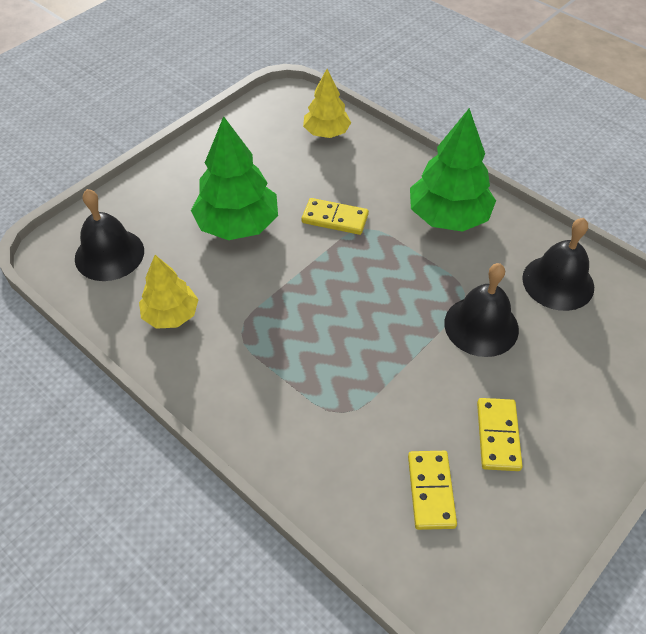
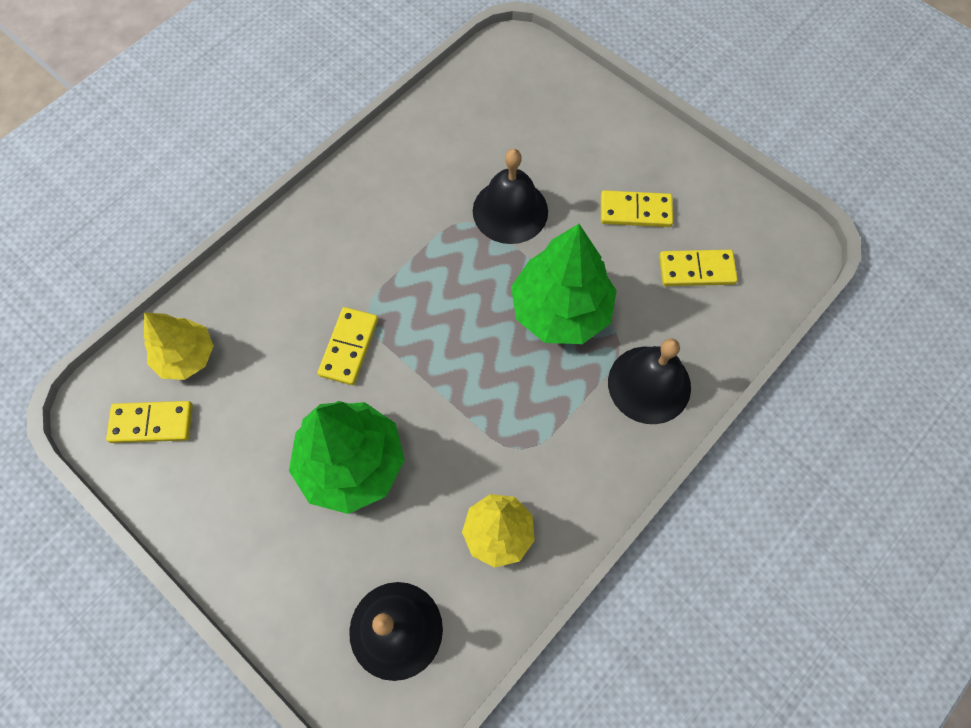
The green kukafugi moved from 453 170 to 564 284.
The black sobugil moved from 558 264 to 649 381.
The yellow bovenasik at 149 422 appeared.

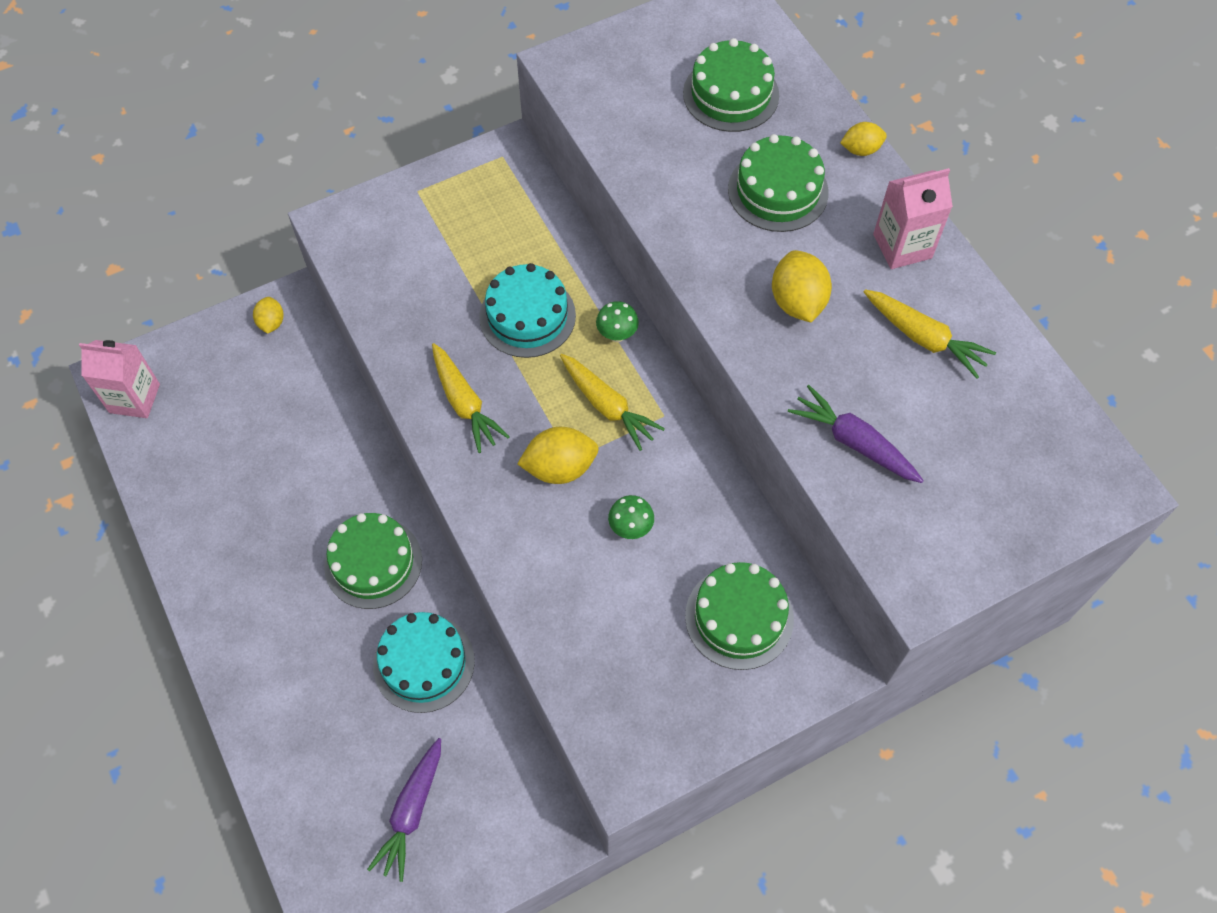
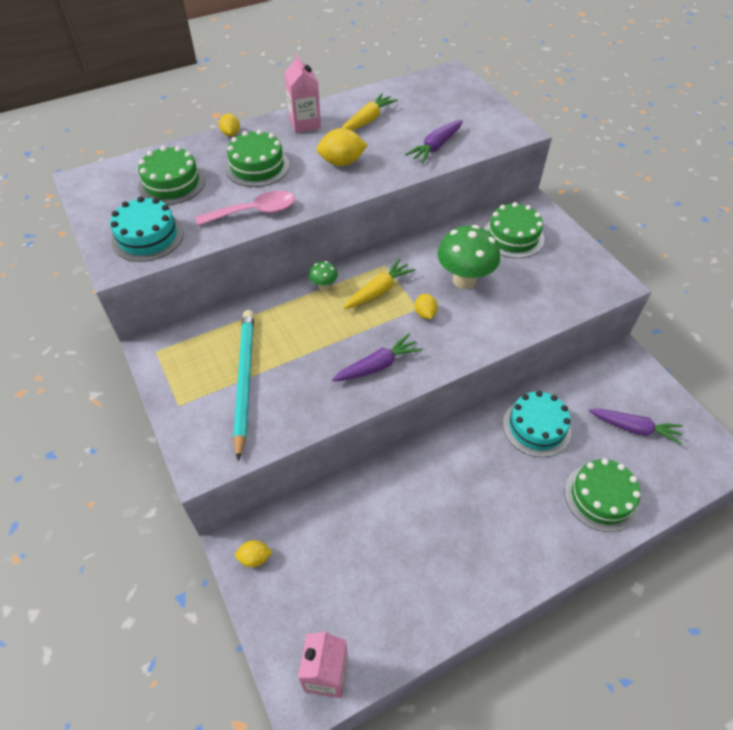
The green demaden moved from 373 561 to 603 495.
The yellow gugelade at 471 398 became the purple gugelade at 377 357.
The turquoise demaden moved from 527 310 to 147 229.
The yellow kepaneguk at 558 455 changed to 0.61 times the size.
The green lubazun at 631 517 changed to 2.15 times the size.
The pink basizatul at 245 208 appeared.
The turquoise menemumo at 243 385 appeared.

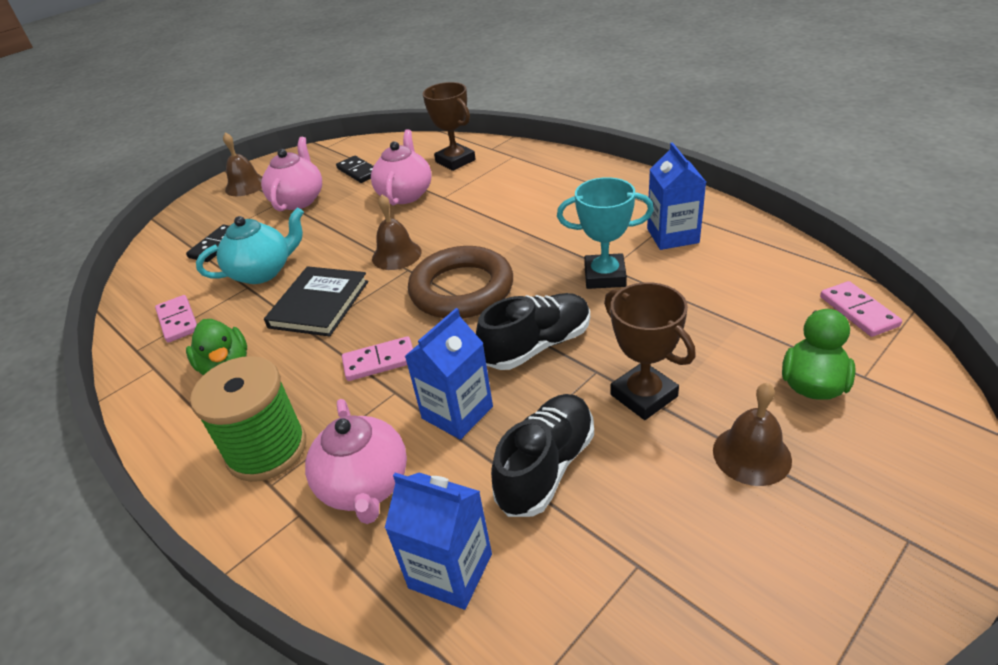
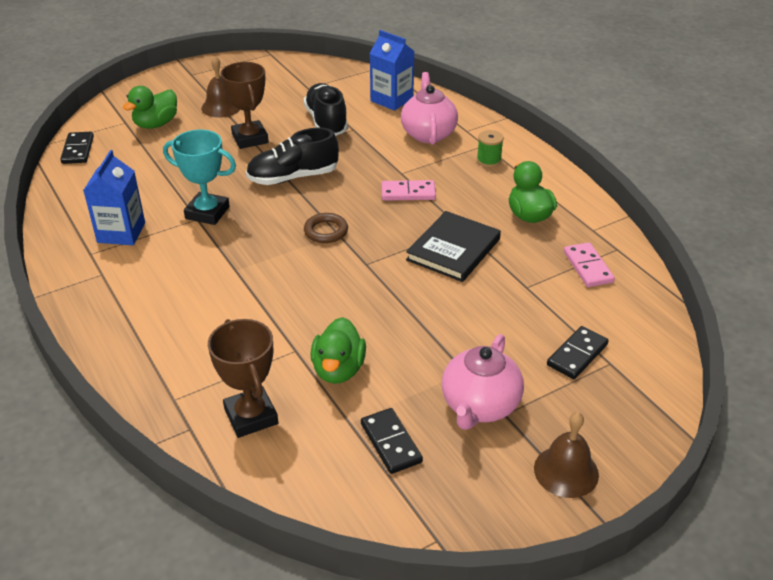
The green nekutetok at 248 419 changed to 0.47 times the size.
The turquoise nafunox at 250 246 disappeared.
The pink nafunox at 401 167 was replaced by the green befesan at 338 350.
The brown sobugil at 397 232 disappeared.
The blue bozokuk at 449 374 disappeared.
The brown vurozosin at 460 282 changed to 0.47 times the size.
The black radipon at 542 455 turned 120 degrees clockwise.
The pink bovenasik at 861 309 became the black bovenasik at 77 148.

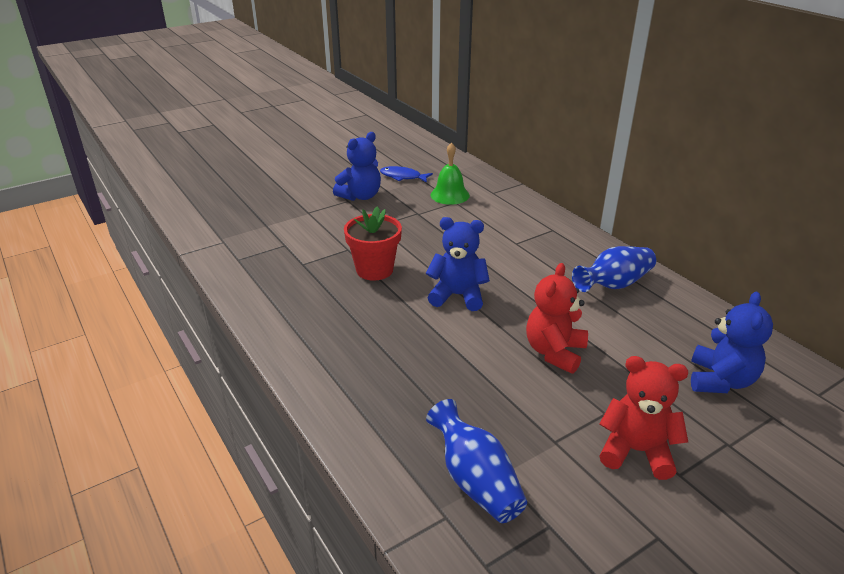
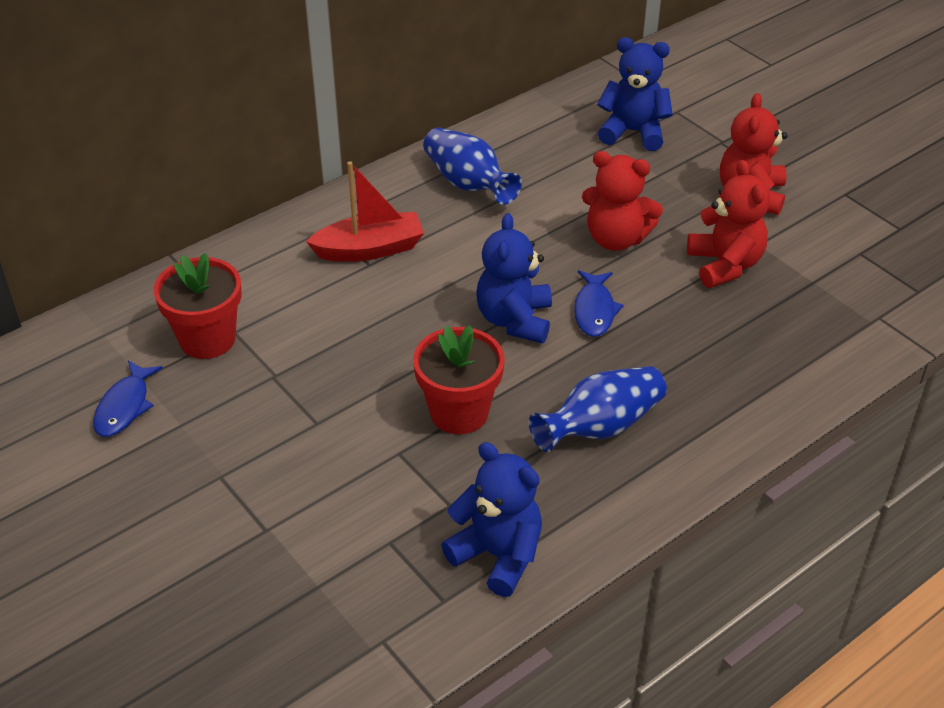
The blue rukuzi moved from 357 166 to 491 519.
The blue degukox moved from 476 461 to 598 409.
The green sobugil at 450 173 was replaced by the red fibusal at 197 306.
The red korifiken at 365 211 appeared.
The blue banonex at 599 303 appeared.
The red rukuzi at 728 224 appeared.

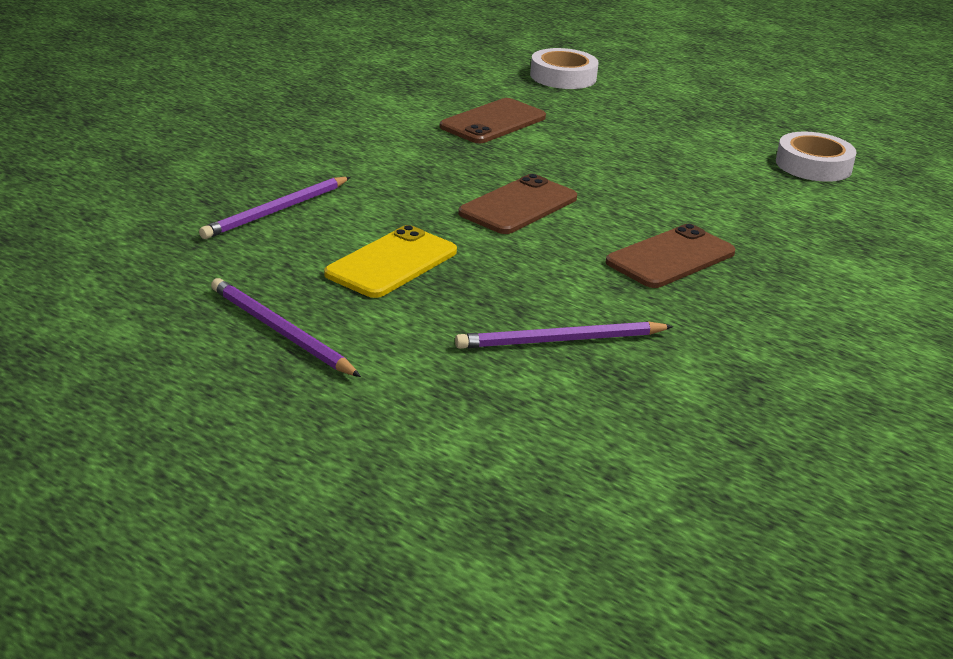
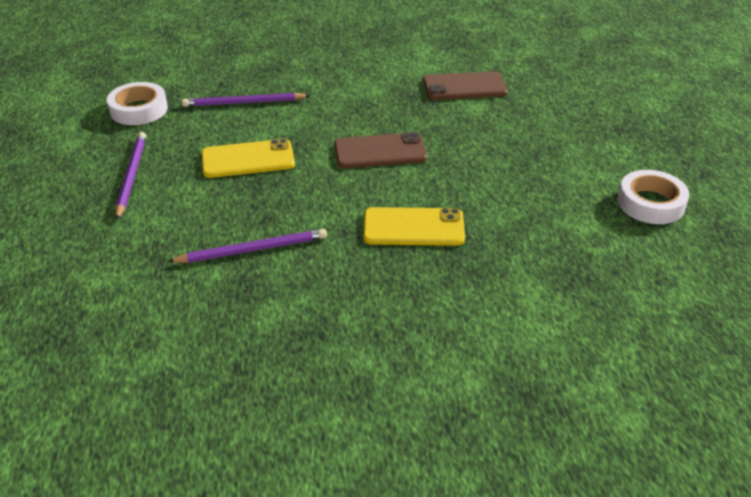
The purple menemumo at 564 335 turned 135 degrees clockwise.
The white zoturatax moved from 564 68 to 137 103.
The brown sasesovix at 670 256 became the yellow sasesovix at 414 226.

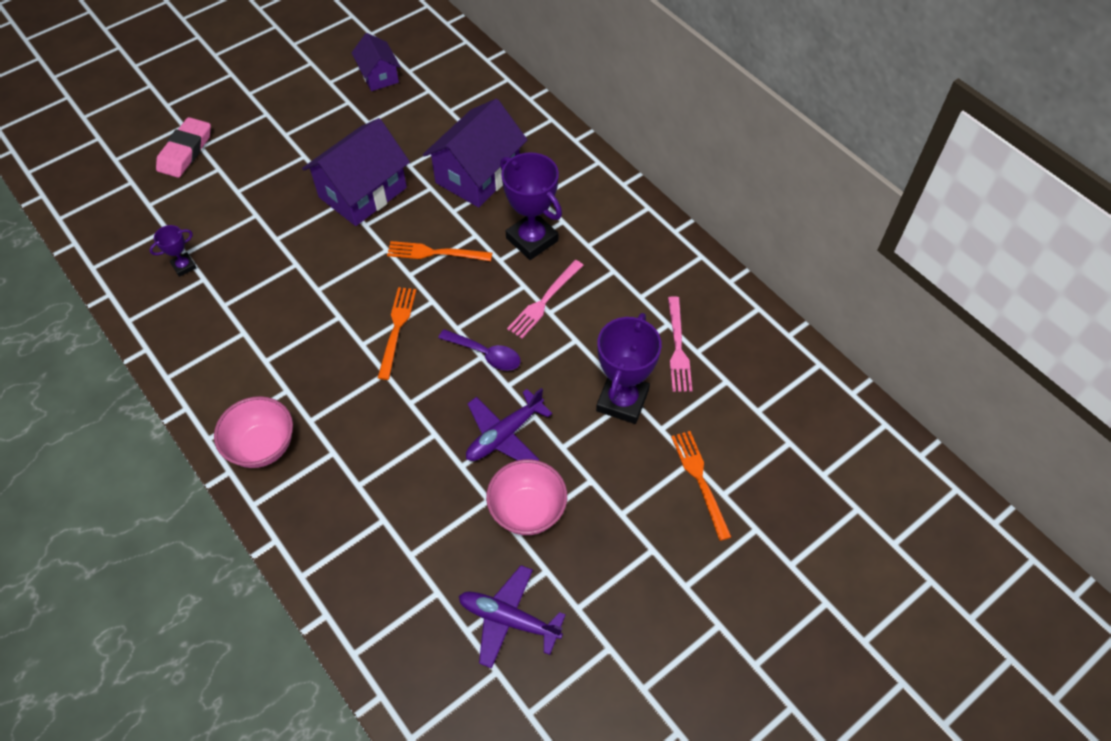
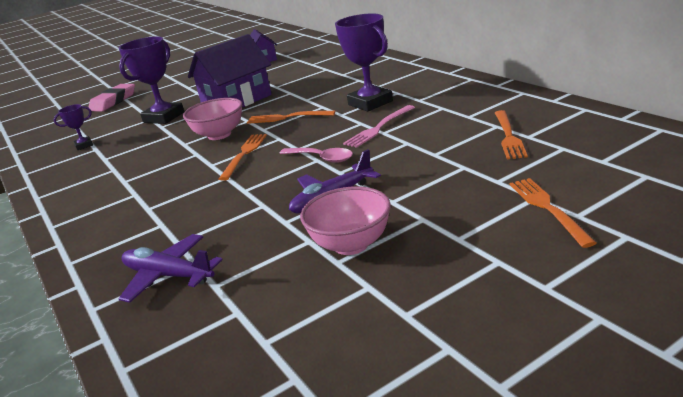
The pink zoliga moved from 253 432 to 212 119.
The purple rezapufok at 475 153 disappeared.
The purple basizatul at 479 350 became the pink basizatul at 316 155.
The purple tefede moved from 512 617 to 170 268.
The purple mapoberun moved from 629 368 to 151 80.
The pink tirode at 680 344 became the orange tirode at 511 134.

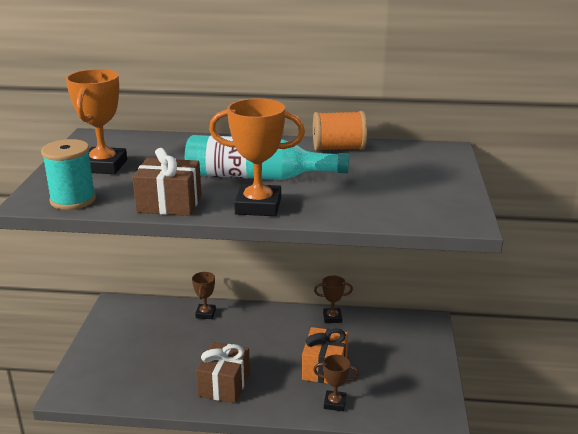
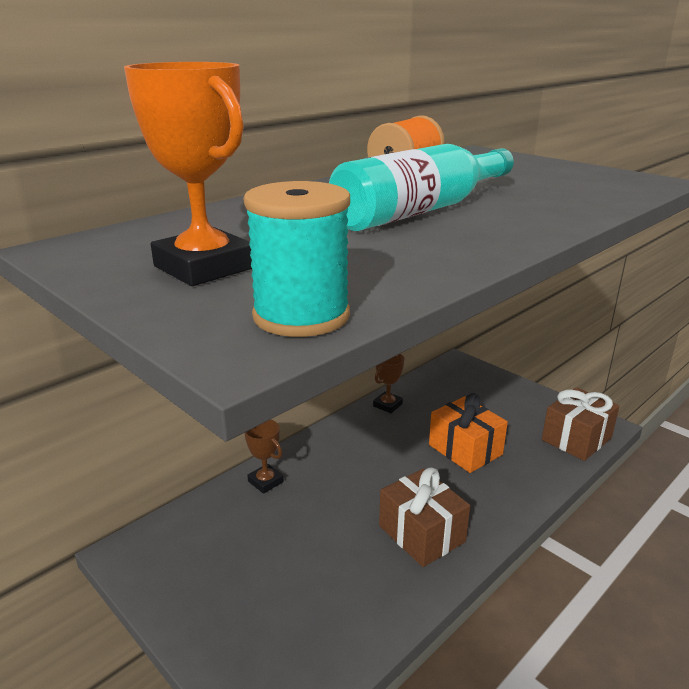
The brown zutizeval moved from 167 182 to 580 424.
The orange mapoberun at 257 157 disappeared.
The brown mapoberun at 336 383 disappeared.

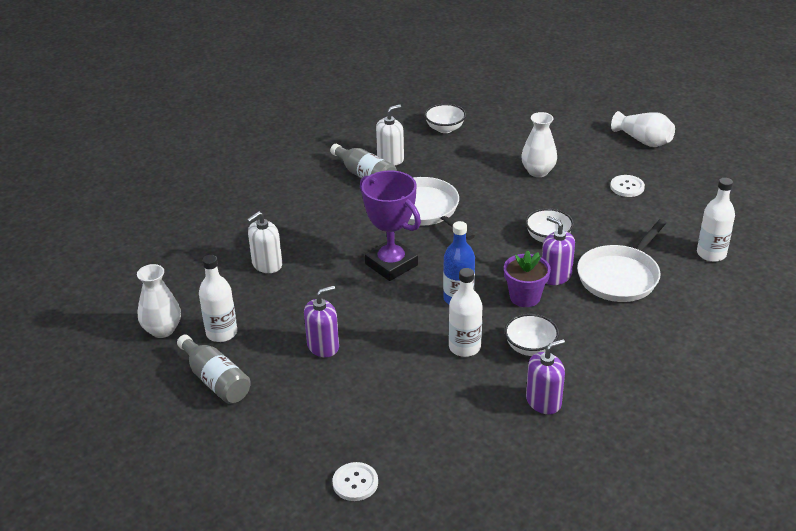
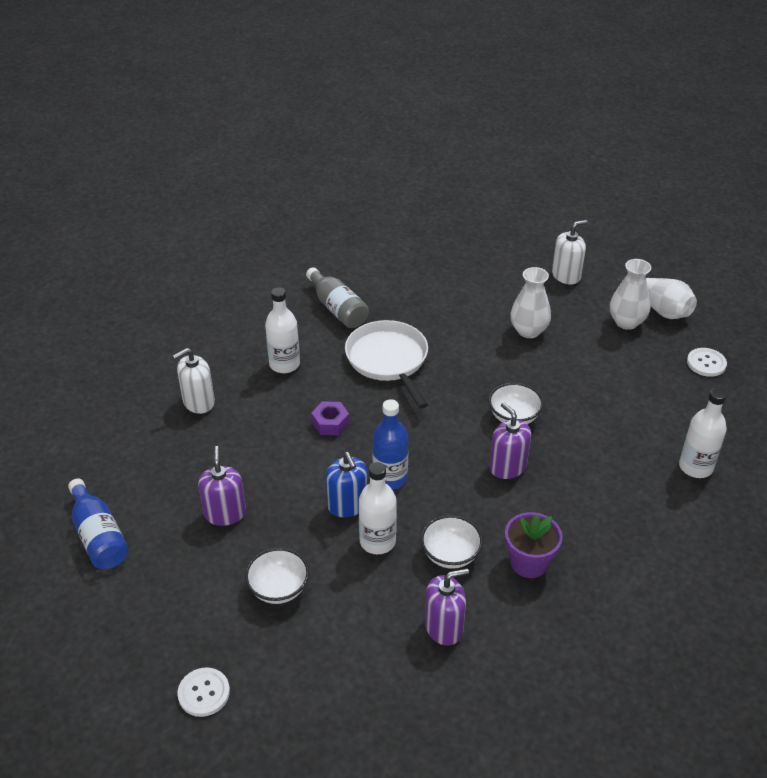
The white degukox moved from 159 301 to 630 294.
The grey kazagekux at 214 369 became the blue kazagekux at 98 523.
The white kazagekux moved from 218 298 to 282 330.
The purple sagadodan at 321 321 turned 75 degrees counterclockwise.
The purple mapoberun at 390 225 was replaced by the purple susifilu at 330 418.
The white sagadodan moved from 390 135 to 570 252.
The white zoliga moved from 445 118 to 277 576.
The purple fibusal moved from 527 278 to 534 545.
The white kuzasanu at 622 260 disappeared.
The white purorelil moved from 627 186 to 707 362.
The blue sagadodan at 347 484 appeared.

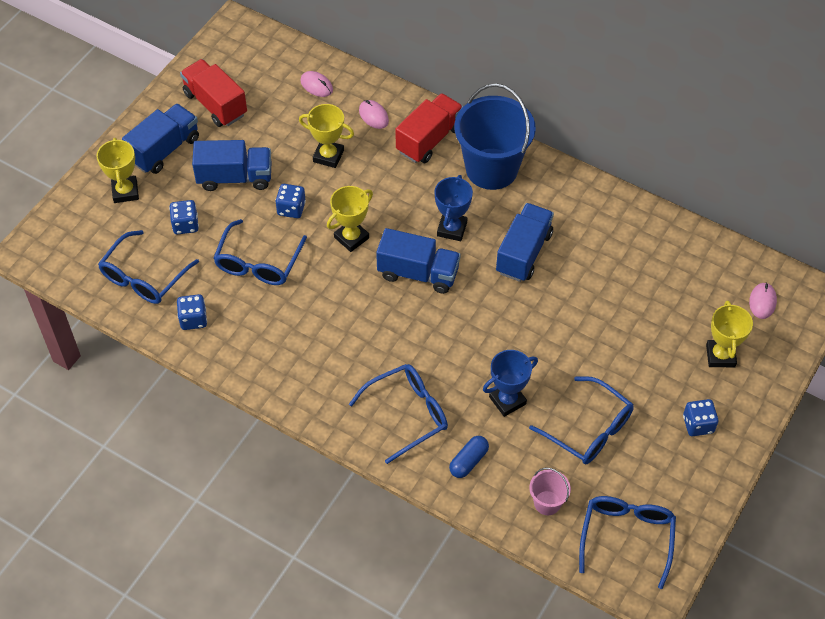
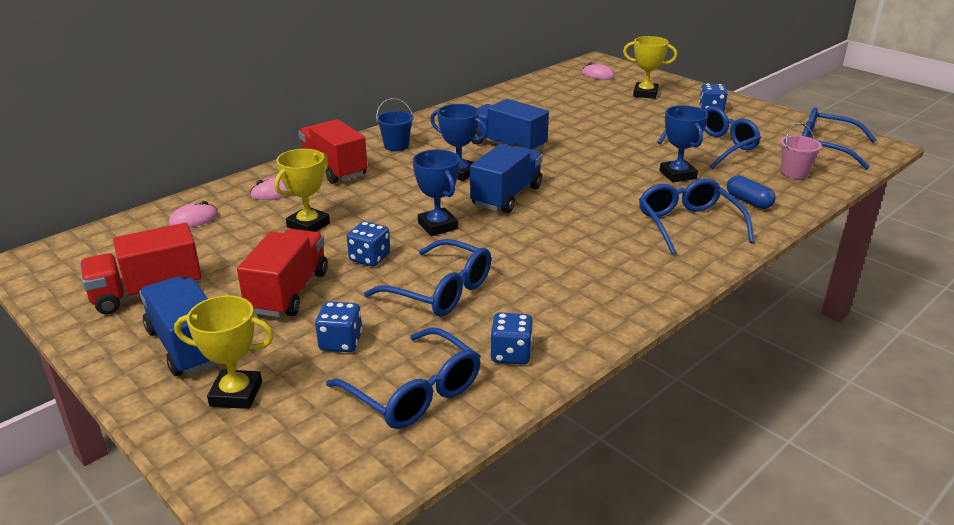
The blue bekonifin at 231 165 became the red bekonifin at 282 273.
The yellow mapoberun at 350 219 became the blue mapoberun at 436 192.
The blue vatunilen at 495 136 changed to 0.45 times the size.

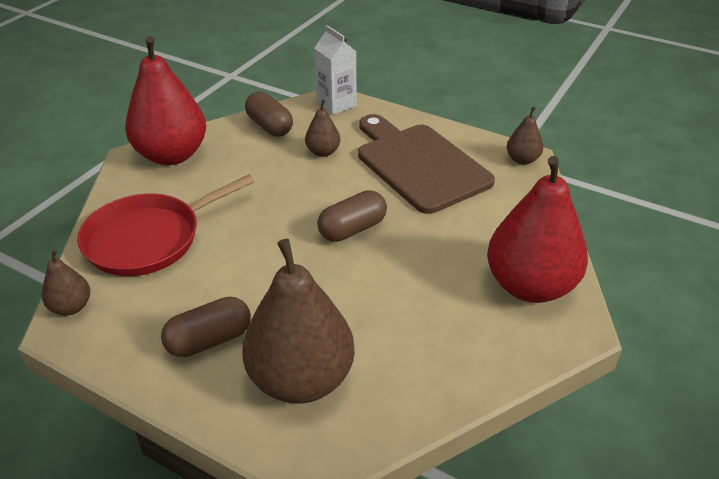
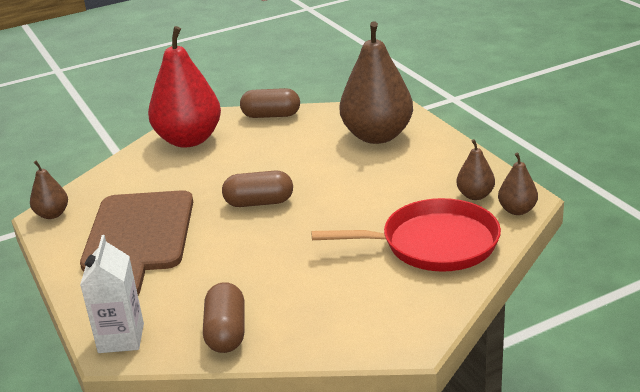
The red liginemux at 165 100 disappeared.
The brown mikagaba moved from 206 326 to 270 103.
The brown liginemux moved from 322 128 to 475 169.

